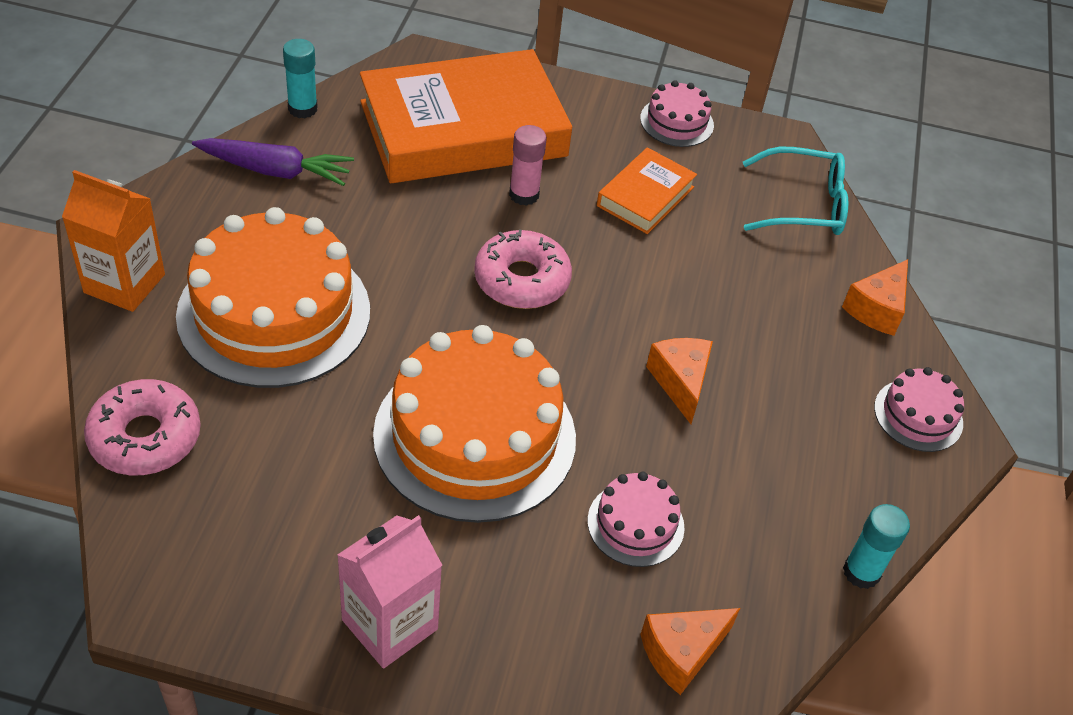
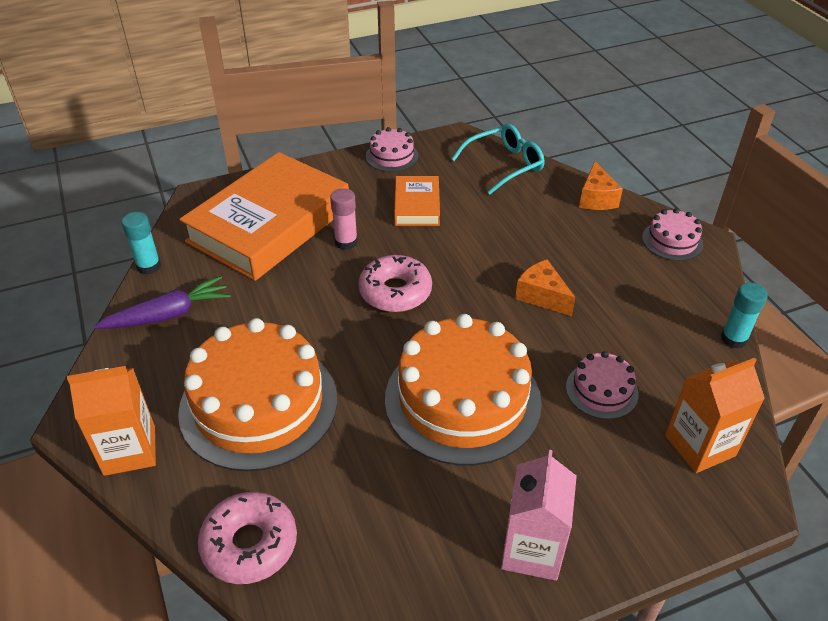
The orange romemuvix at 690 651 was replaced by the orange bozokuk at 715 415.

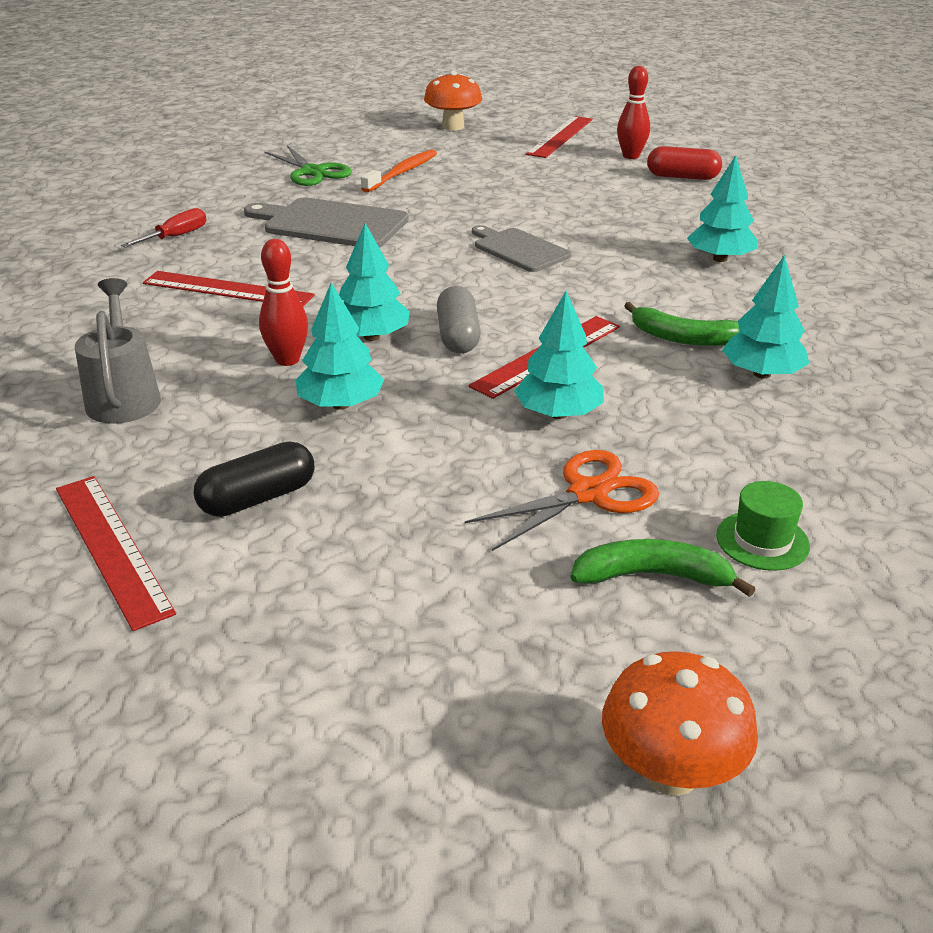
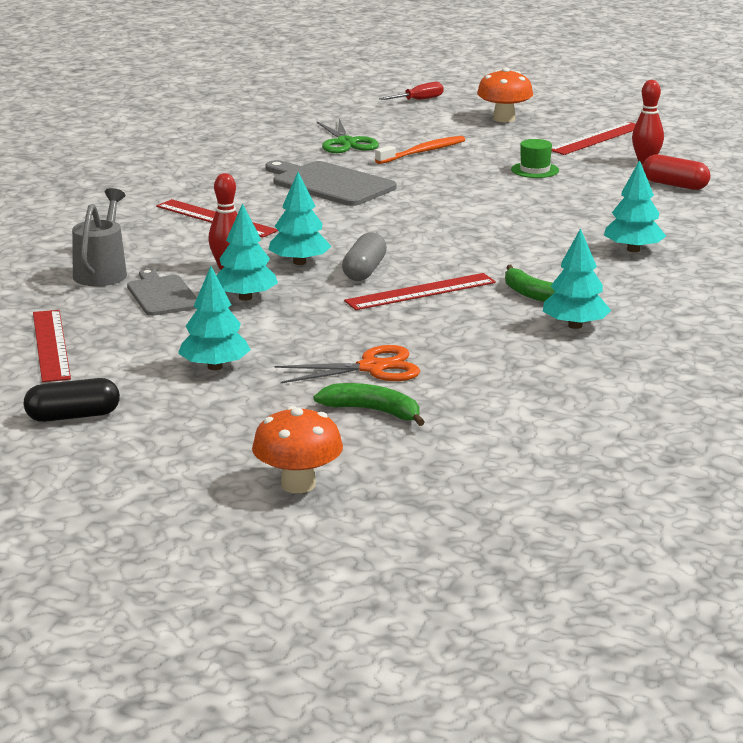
The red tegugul moved from 163 228 to 411 91.
The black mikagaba moved from 254 479 to 72 400.
The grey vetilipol moved from 521 248 to 162 292.
The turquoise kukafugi moved from 559 355 to 214 318.
The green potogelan moved from 763 526 to 535 158.

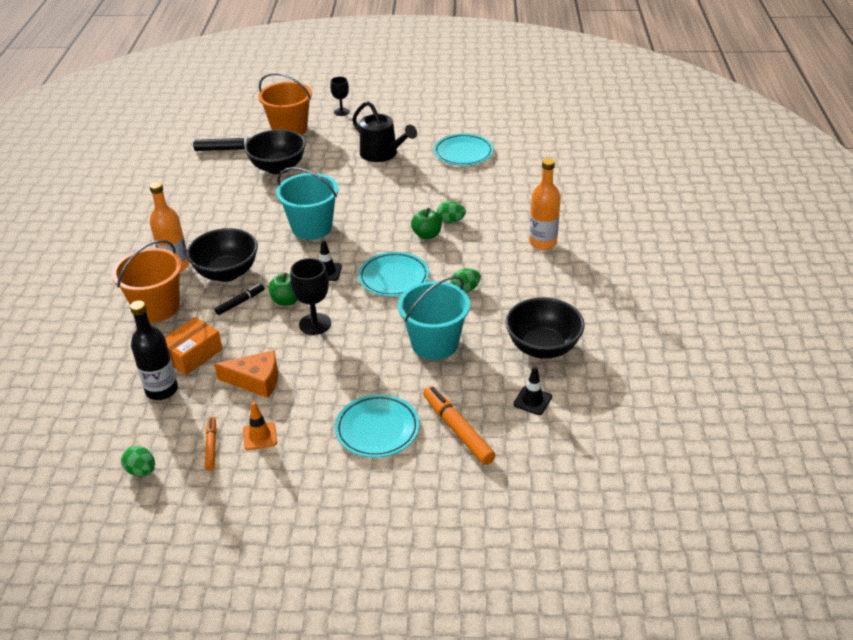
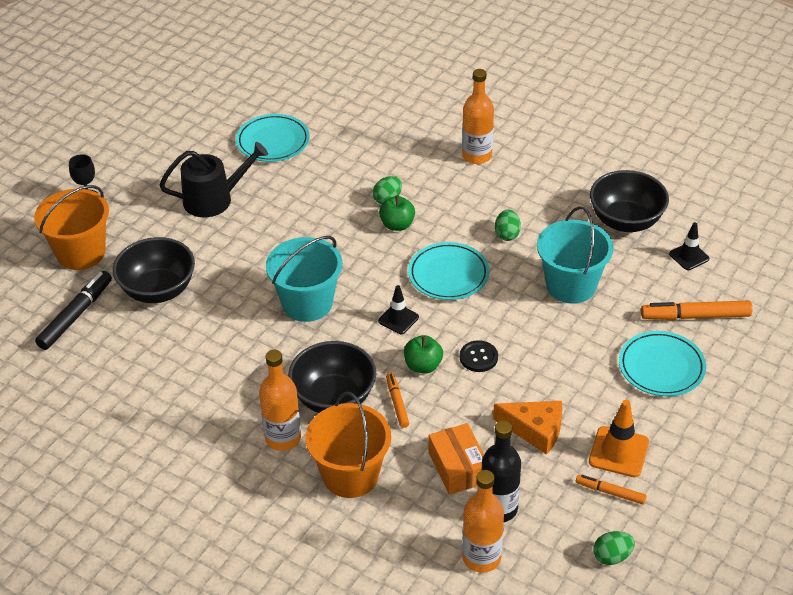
The orange romemuvix at 246 374 turned 75 degrees clockwise.
The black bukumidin at 239 299 became the orange bukumidin at 397 400.
The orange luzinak at 260 426 changed to 1.52 times the size.
The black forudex at 310 296 was replaced by the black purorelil at 479 356.
The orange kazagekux at 483 521 appeared.

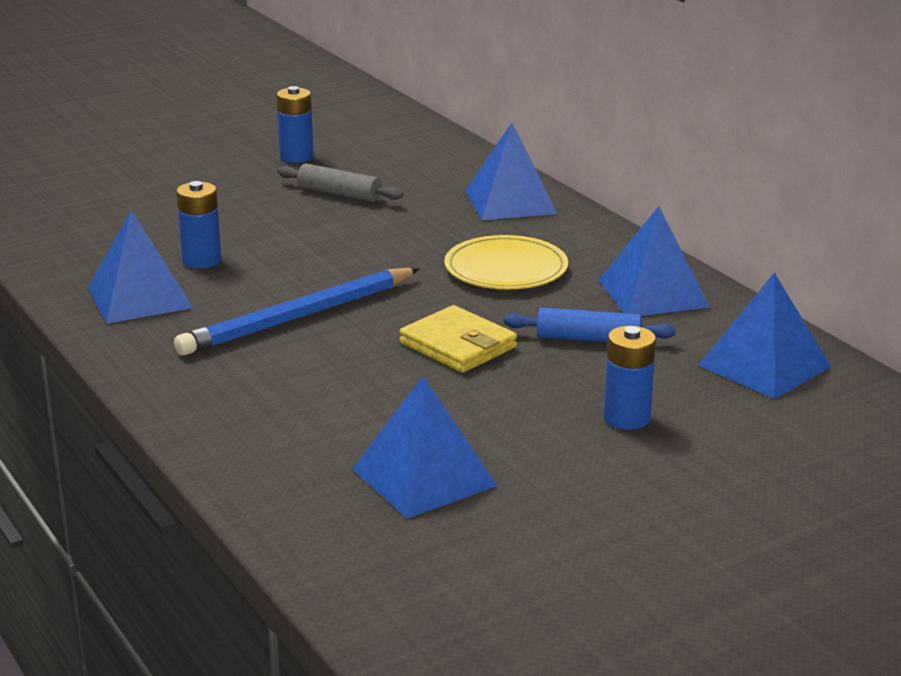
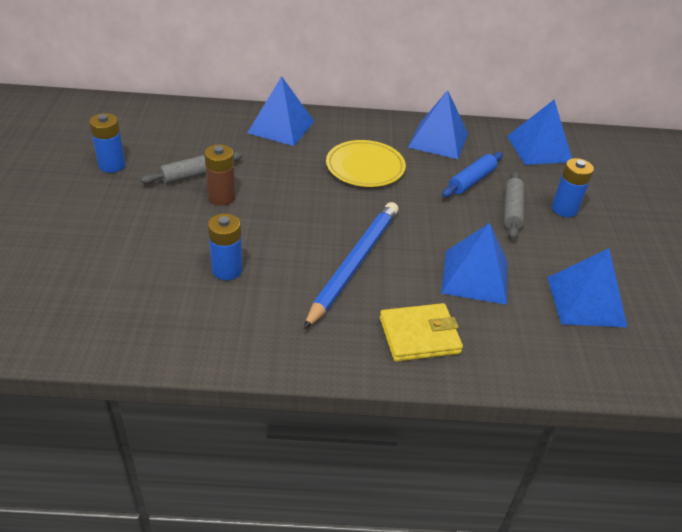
The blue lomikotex moved from 140 267 to 474 264.
The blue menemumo at 297 312 turned 150 degrees counterclockwise.
The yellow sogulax moved from 458 339 to 421 332.
The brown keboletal at 220 175 appeared.
The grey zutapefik at 514 205 appeared.

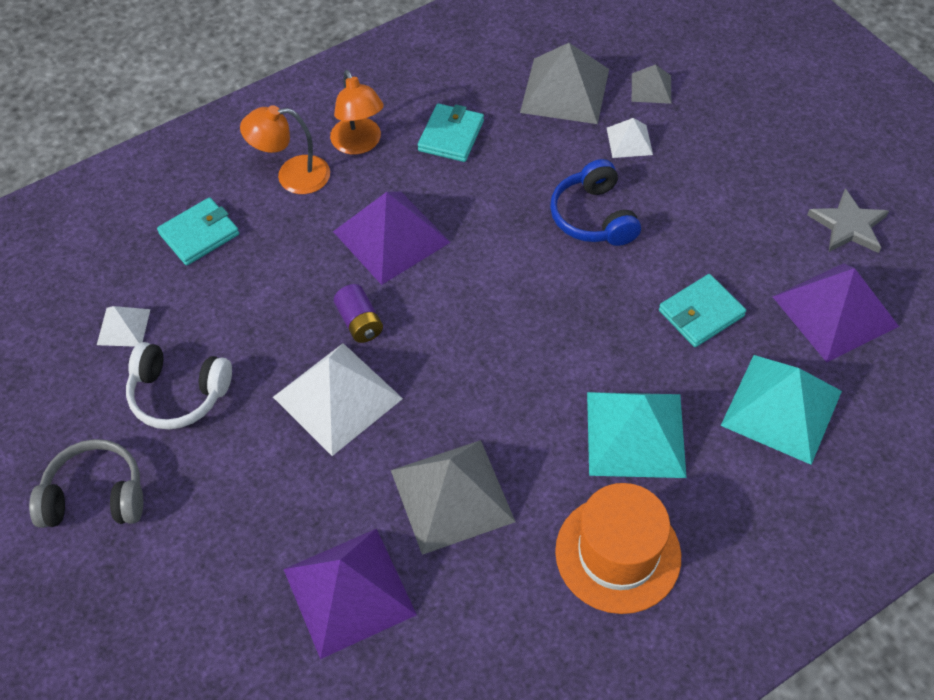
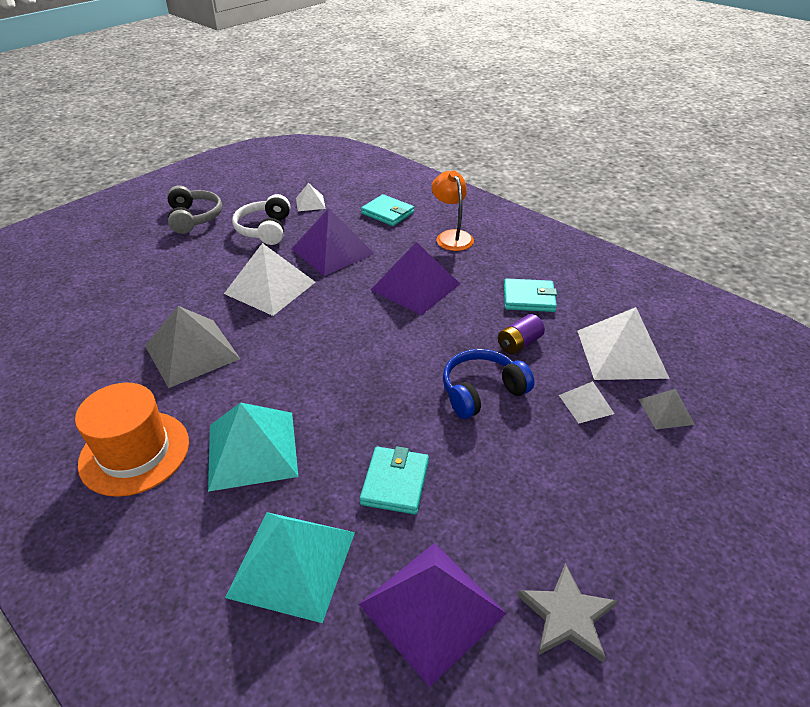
The purple lomikotex moved from 350 594 to 332 242.
The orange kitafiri at 357 112 disappeared.
The purple keboletal moved from 358 313 to 521 334.
The grey lomikotex at 564 83 became the white lomikotex at 623 343.
The turquoise sogulax at 702 310 turned 60 degrees clockwise.

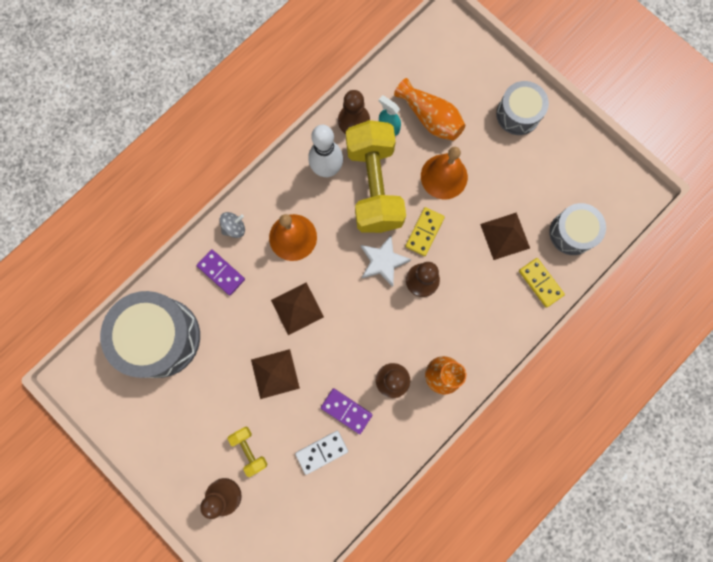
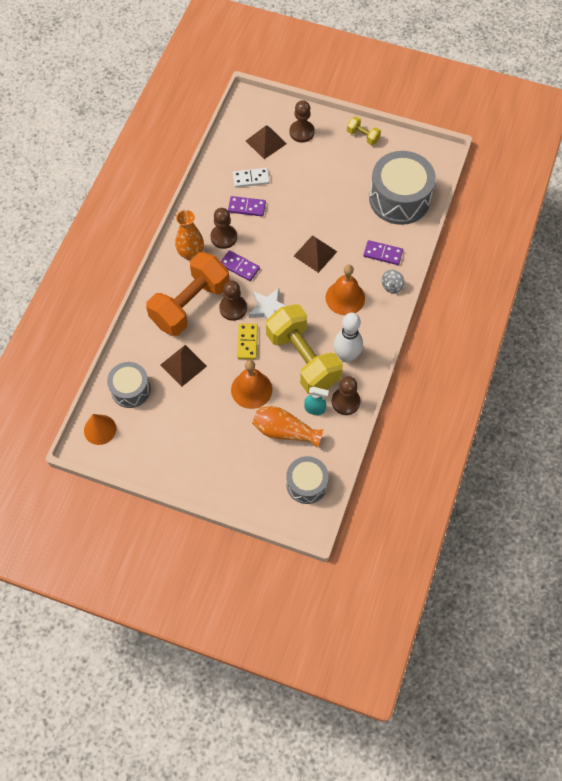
The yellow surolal moved from 247 452 to 364 131.
The brown lomikotex moved from 275 374 to 266 142.
The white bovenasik at 321 453 turned 45 degrees clockwise.
The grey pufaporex moved from 522 108 to 307 480.
The yellow bovenasik at 542 283 disappeared.
The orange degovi at 100 429 appeared.
The orange surolal at 188 294 appeared.
The purple bovenasik at 240 265 appeared.

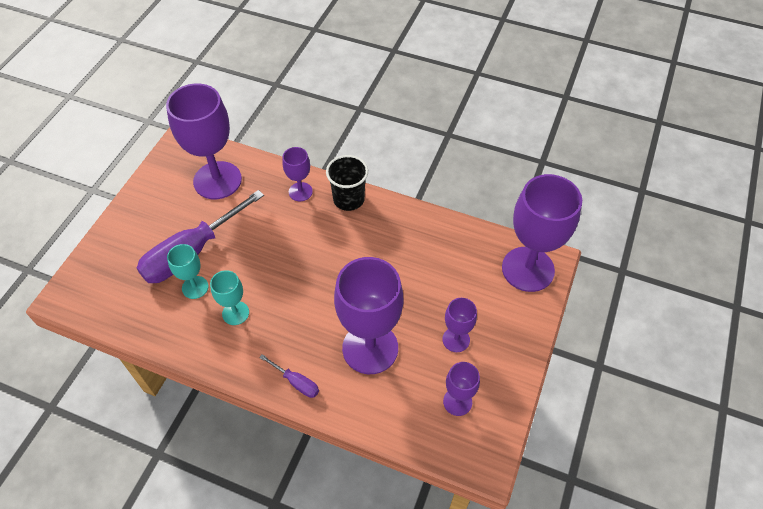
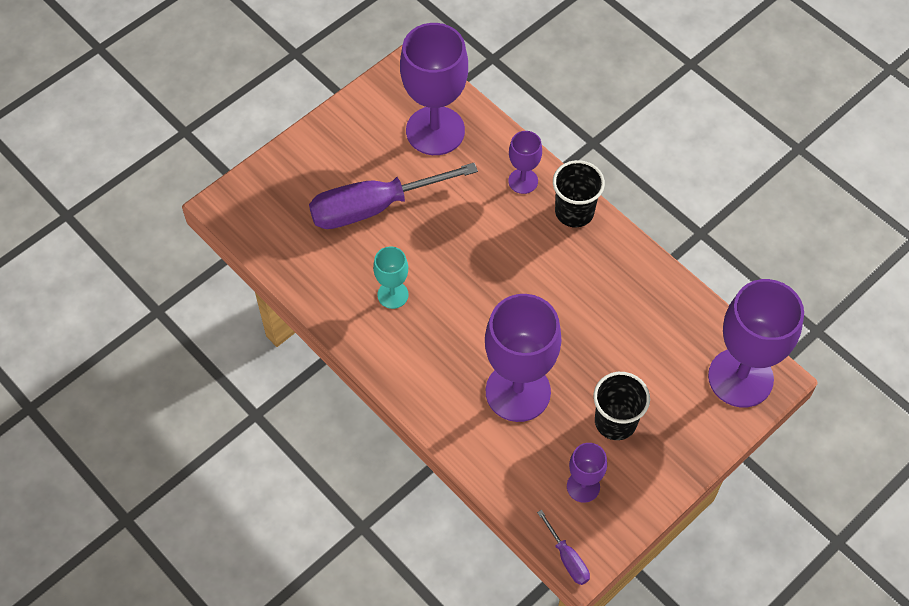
The turquoise forudex at 187 271 disappeared.
The purple tegugul moved from 289 376 to 563 547.
The purple forudex at 459 325 was replaced by the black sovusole at 622 406.

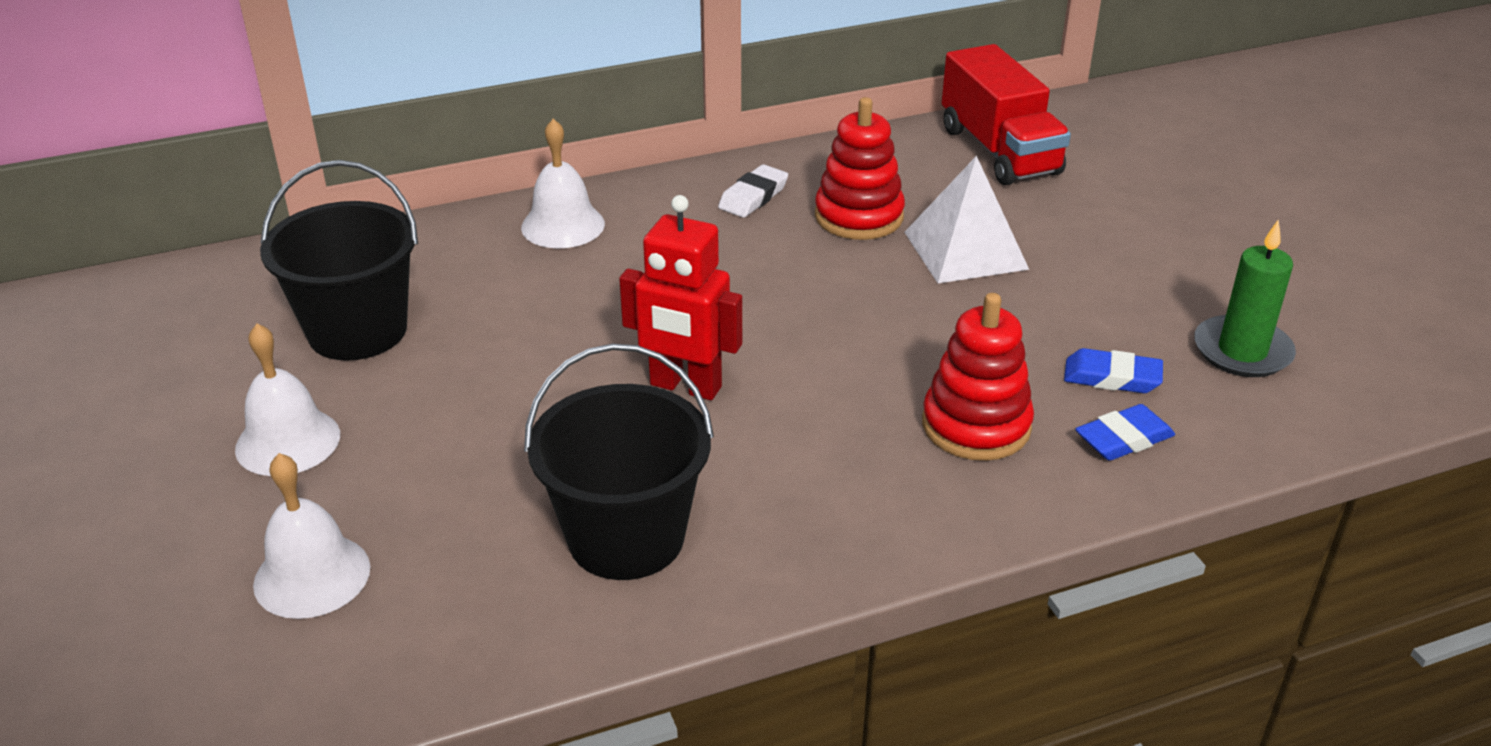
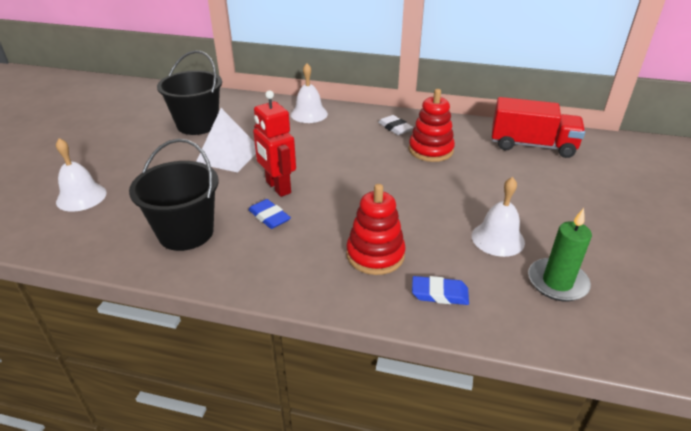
The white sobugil moved from 287 400 to 498 217.
The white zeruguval at 753 191 turned 75 degrees clockwise.
The white lomikotex moved from 966 219 to 226 140.
The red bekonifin at 1006 114 turned 90 degrees counterclockwise.
The blue zeruguval moved from 1113 370 to 269 214.

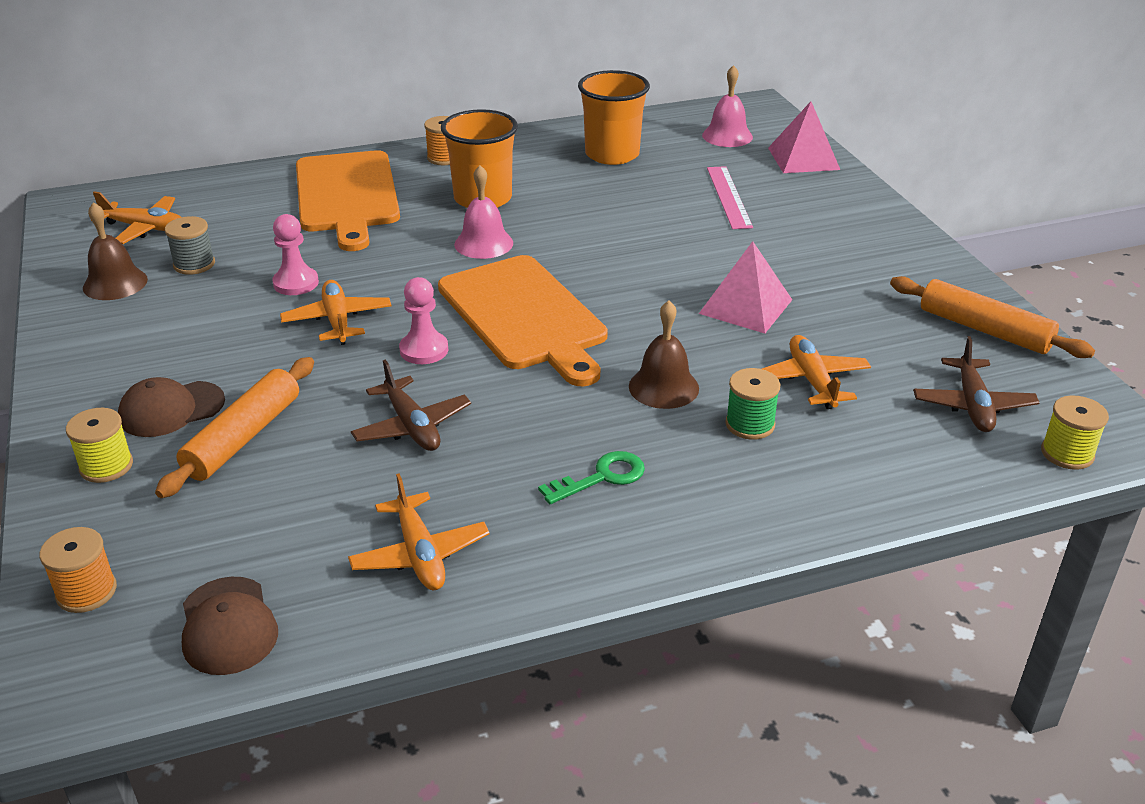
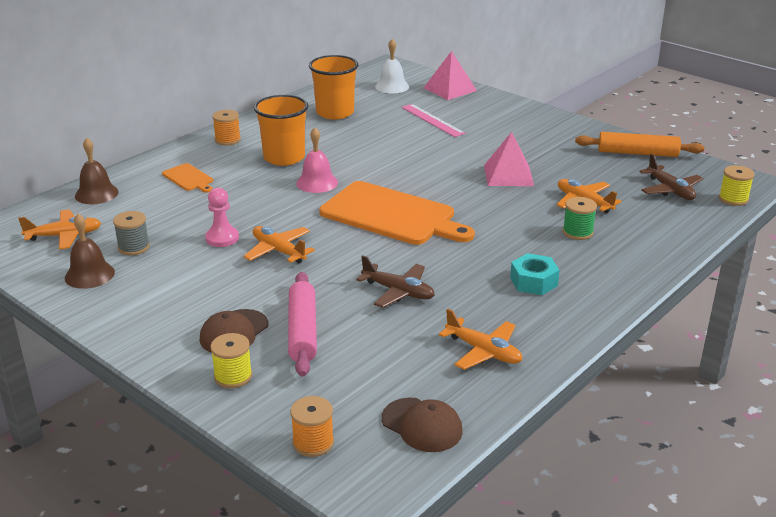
The orange zutapefik at 234 427 became the pink zutapefik at 302 324.
The orange vetilipol at 348 200 changed to 0.44 times the size.
The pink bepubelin at 423 320 disappeared.
The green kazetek at 591 477 was replaced by the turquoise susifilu at 535 274.
The brown sobugil moved from 664 354 to 97 171.
The pink sobugil at 727 106 became the white sobugil at 392 66.

